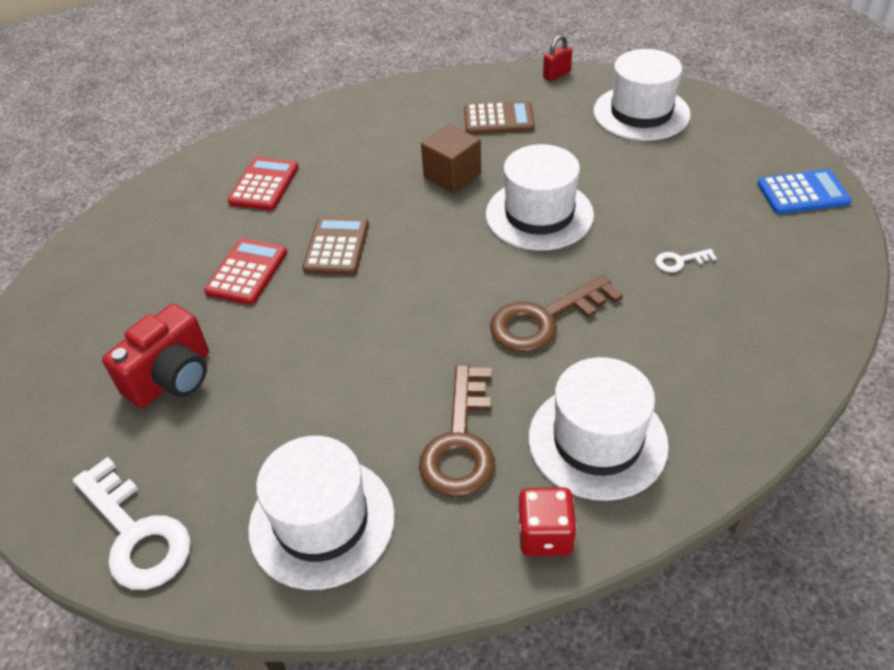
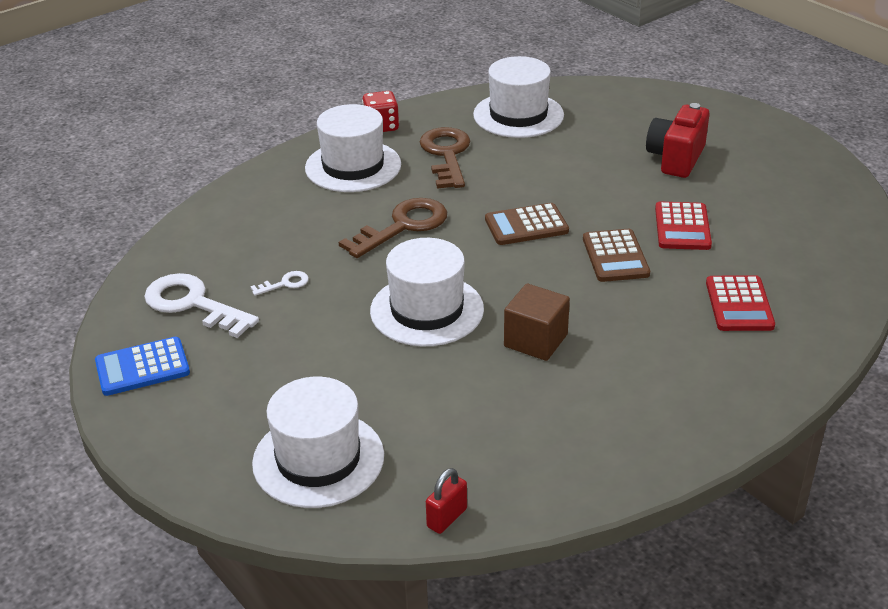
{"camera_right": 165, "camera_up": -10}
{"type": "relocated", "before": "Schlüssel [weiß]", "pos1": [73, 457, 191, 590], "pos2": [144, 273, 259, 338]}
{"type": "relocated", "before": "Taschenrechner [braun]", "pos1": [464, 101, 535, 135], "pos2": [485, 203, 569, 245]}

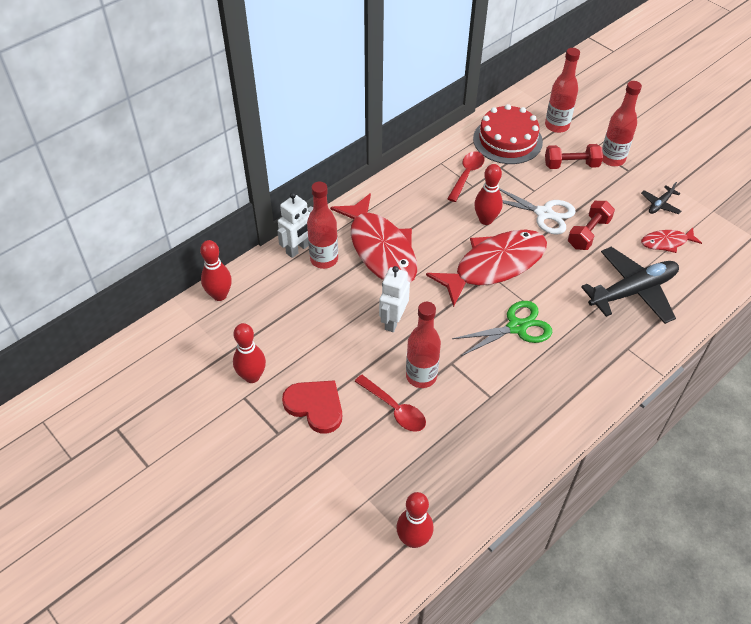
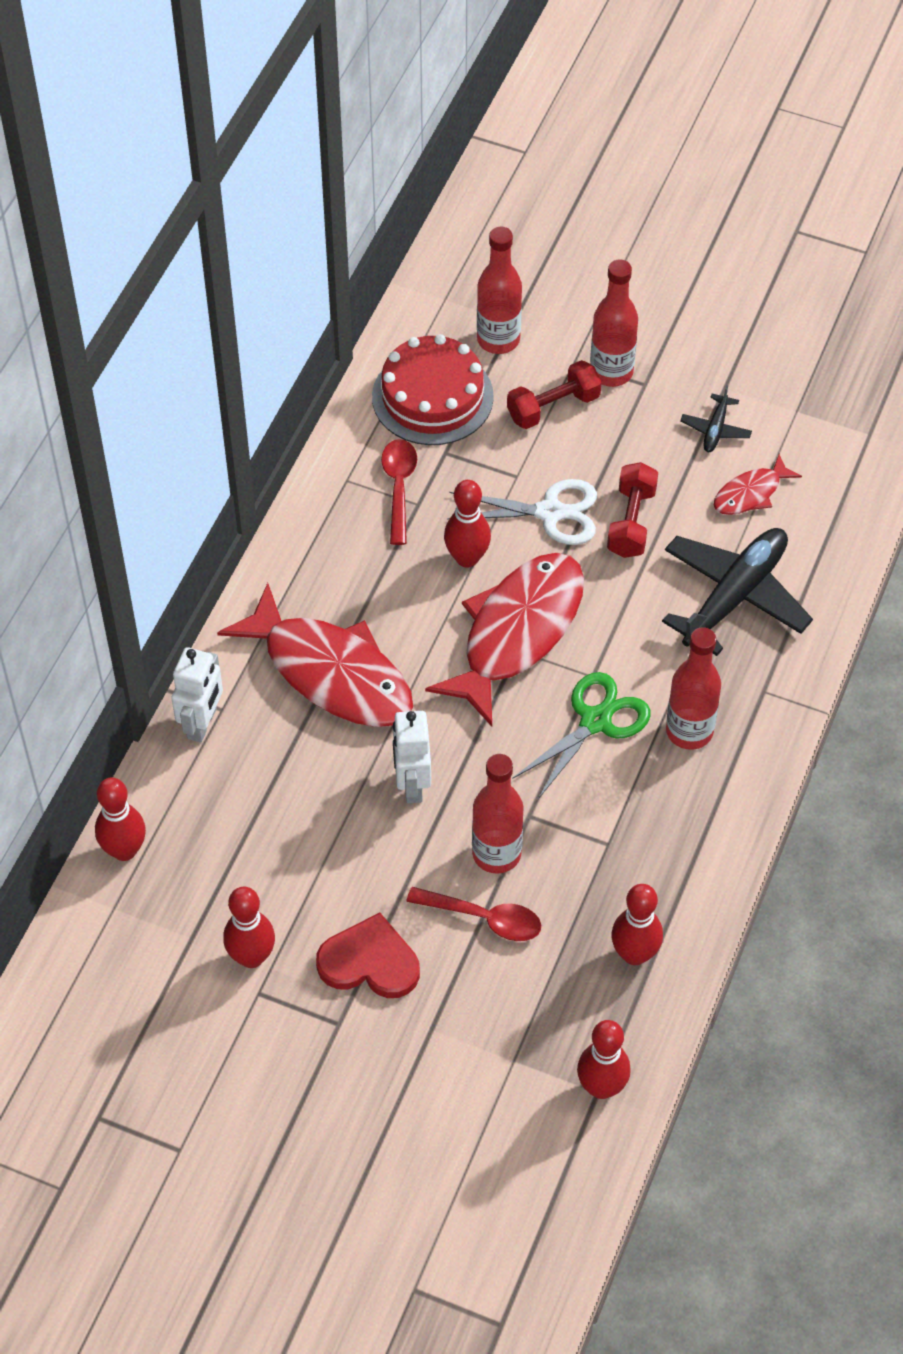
{"camera_right": -25, "camera_up": 5}
{"type": "relocated", "before": "Flasche [rot]", "pos1": [307, 182, 338, 269], "pos2": [666, 627, 721, 750]}
{"type": "appeared", "after": "Bowlingkegel [rot]", "pos2": [611, 884, 663, 965]}

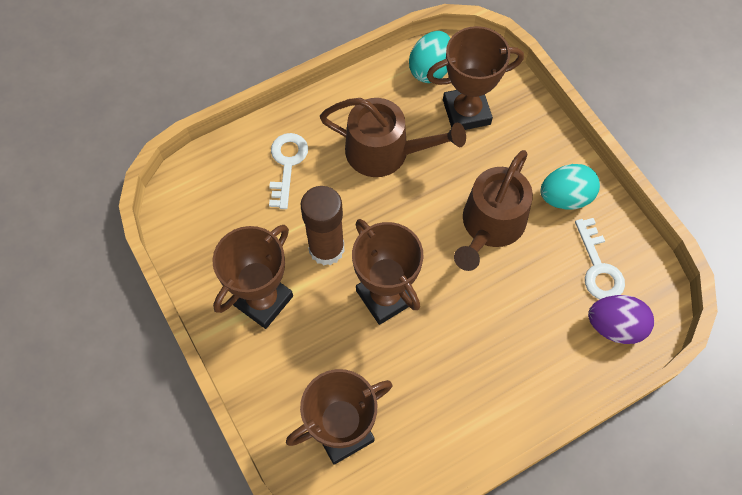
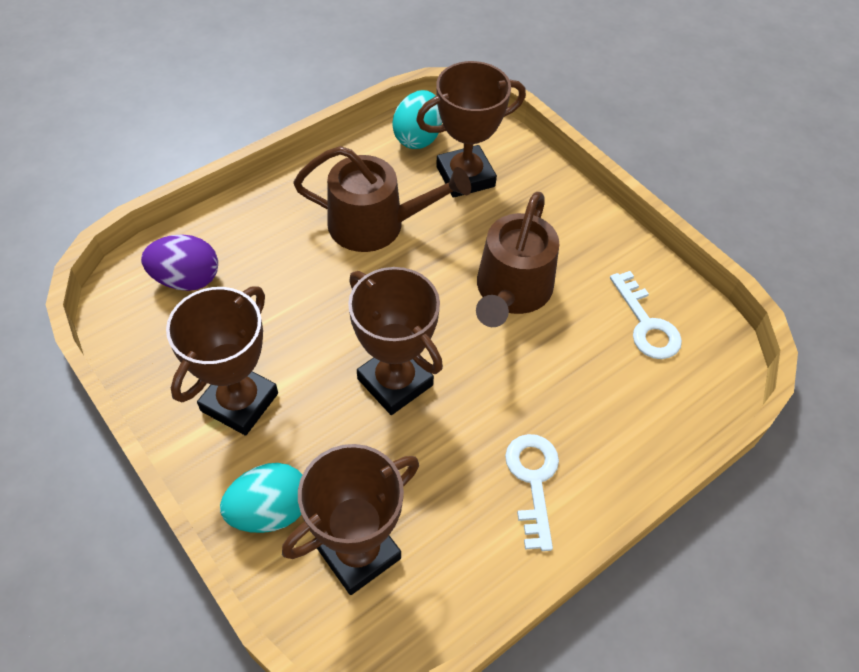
{"camera_right": -10, "camera_up": -10}
{"type": "relocated", "before": "Schlüssel [weiß]", "pos1": [269, 133, 308, 209], "pos2": [505, 434, 559, 551]}
{"type": "missing", "before": "Klebestift [braun]", "pos1": [301, 186, 345, 266]}
{"type": "relocated", "before": "Ei [türkis]", "pos1": [540, 164, 600, 210], "pos2": [220, 463, 302, 533]}
{"type": "relocated", "before": "Ei [lila]", "pos1": [588, 295, 654, 344], "pos2": [141, 234, 218, 291]}

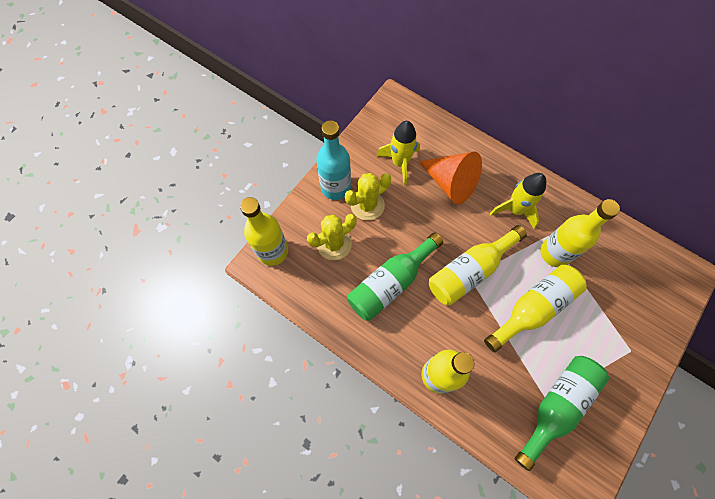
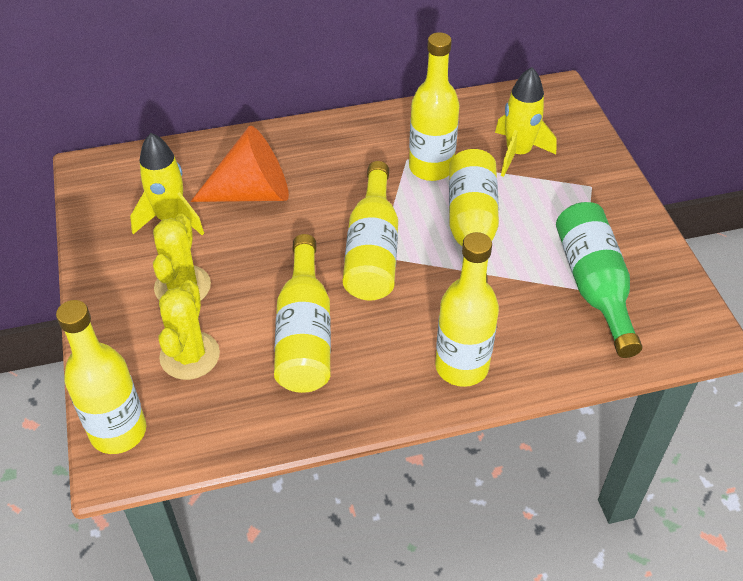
{"camera_right": -50, "camera_up": -20}
{"type": "missing", "before": "Flasche [türkis]", "pos1": [316, 120, 351, 200]}
{"type": "colour", "before": "Flasche [grün]", "after": "Flasche [gelb]", "pos1": [347, 232, 443, 321], "pos2": [274, 234, 331, 393]}
{"type": "relocated", "before": "Rakete [gelb]", "pos1": [490, 173, 546, 229], "pos2": [495, 67, 557, 177]}

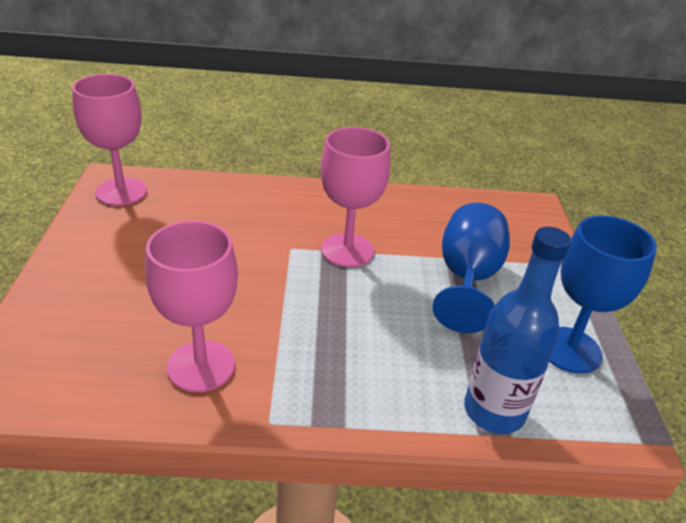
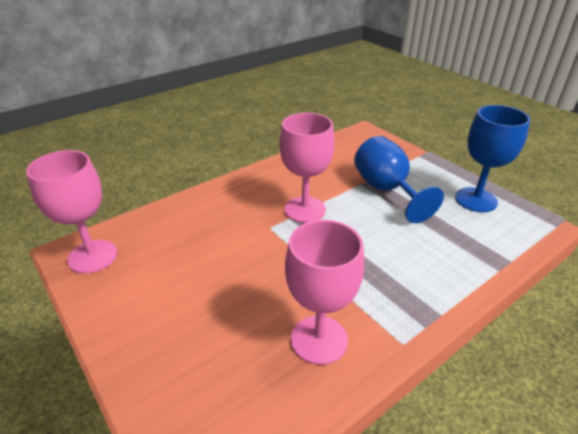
{"camera_right": -35, "camera_up": 0}
{"type": "missing", "before": "Flasche [blau]", "pos1": [464, 227, 571, 434]}

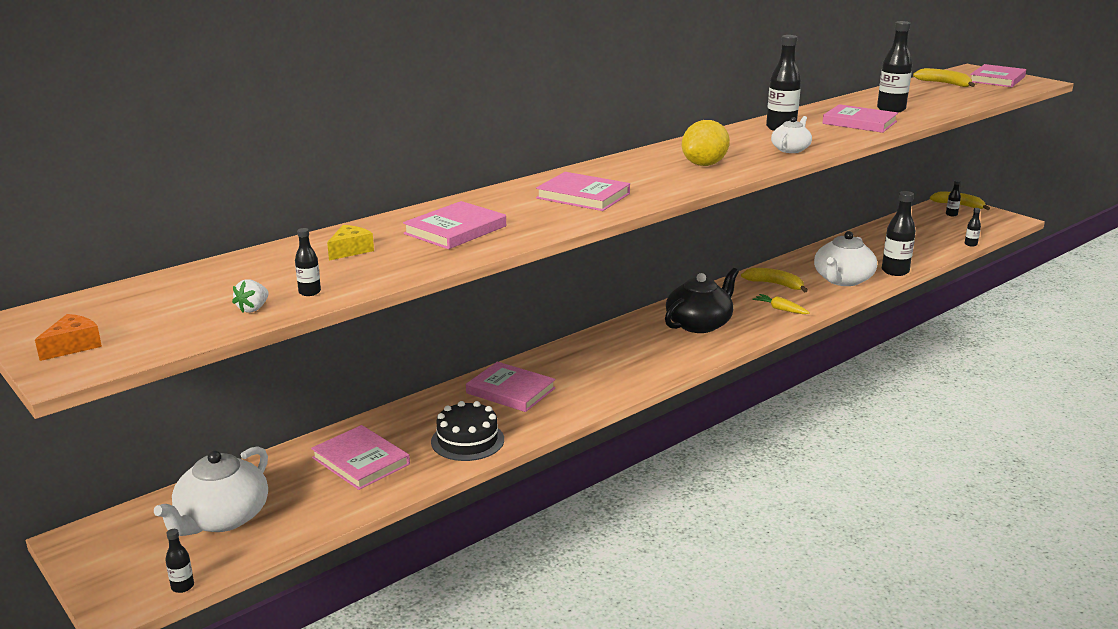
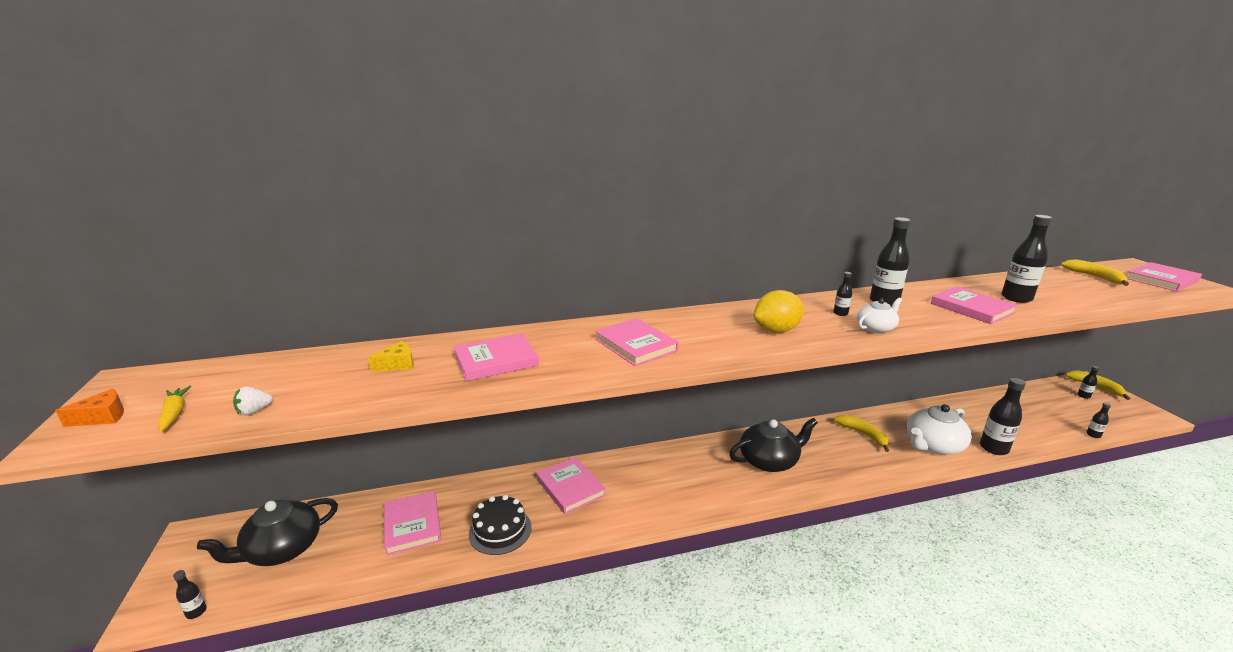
{"camera_right": 25, "camera_up": 0}
{"type": "colour", "before": "Teekanne [weiß]", "after": "Teekanne [schwarz]", "pos1": [154, 446, 268, 536], "pos2": [197, 498, 338, 566]}
{"type": "relocated", "before": "Flasche [schwarz]", "pos1": [295, 228, 321, 296], "pos2": [833, 272, 852, 316]}
{"type": "relocated", "before": "Karotte [gelb]", "pos1": [752, 294, 810, 314], "pos2": [158, 386, 191, 432]}

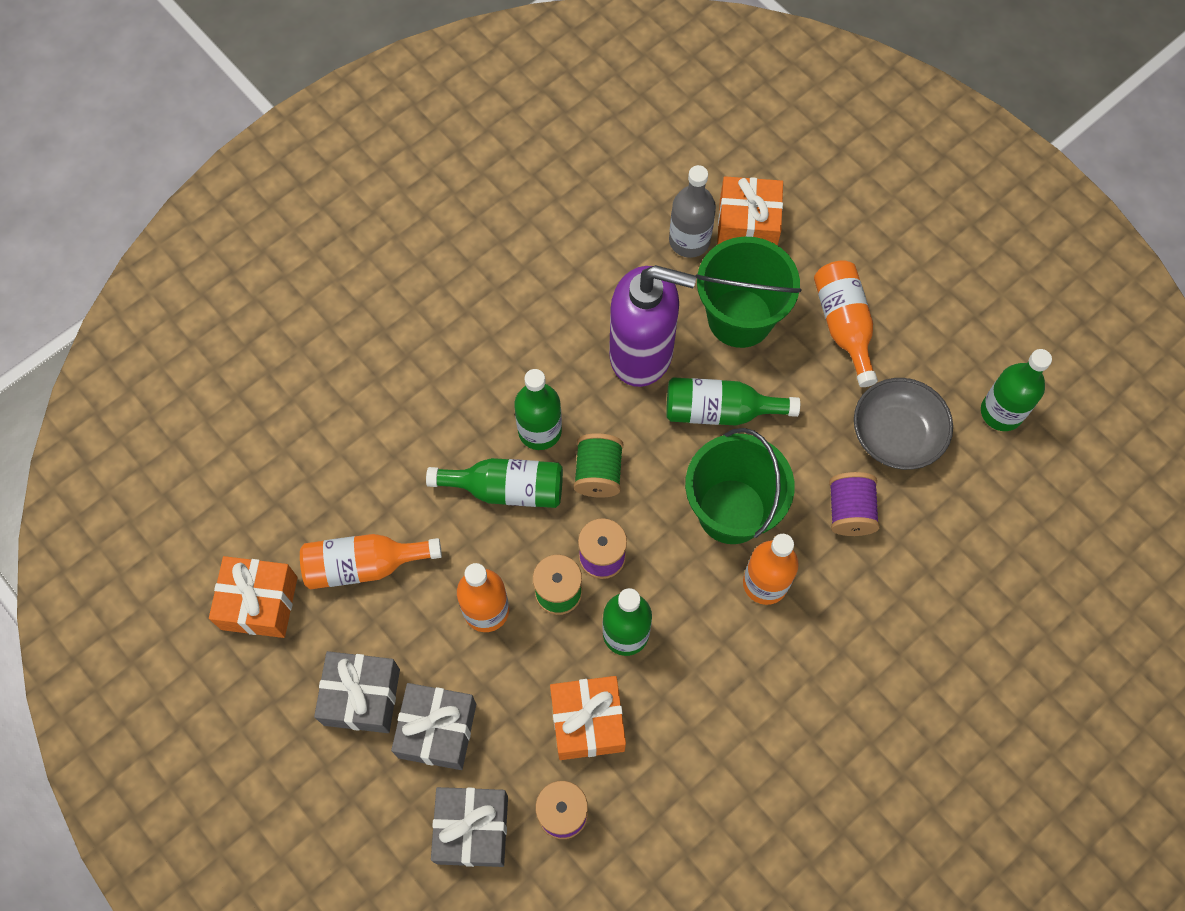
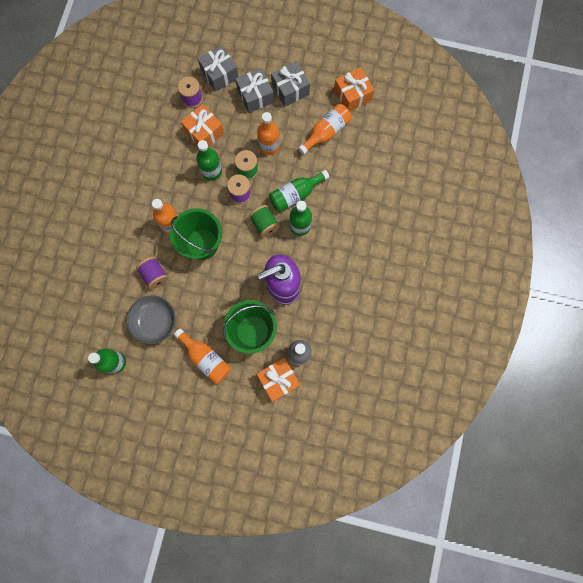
{"camera_right": 145, "camera_up": 10}
{"type": "missing", "before": "Flasche [grün]", "pos1": [666, 377, 800, 426]}

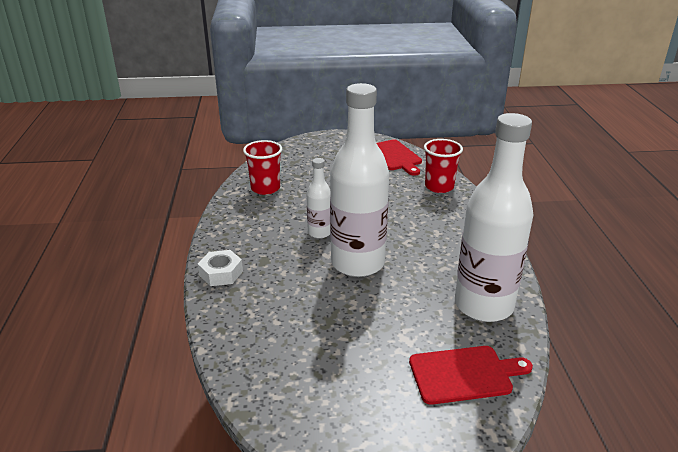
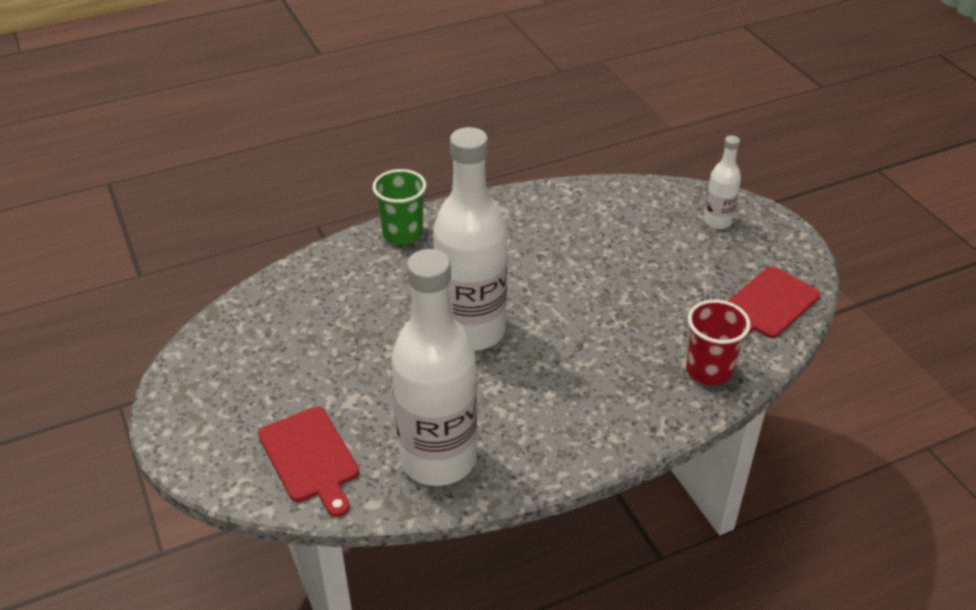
{"camera_right": 70, "camera_up": 10}
{"type": "exchanged", "before": "Sechskantmutter [weiß]", "after": "Becher [grün]", "pos1": [198, 250, 243, 286], "pos2": [372, 169, 427, 245]}
{"type": "missing", "before": "Becher [rot]", "pos1": [243, 140, 282, 195]}
{"type": "relocated", "before": "Flasche [weiß]", "pos1": [307, 158, 330, 239], "pos2": [703, 135, 741, 229]}

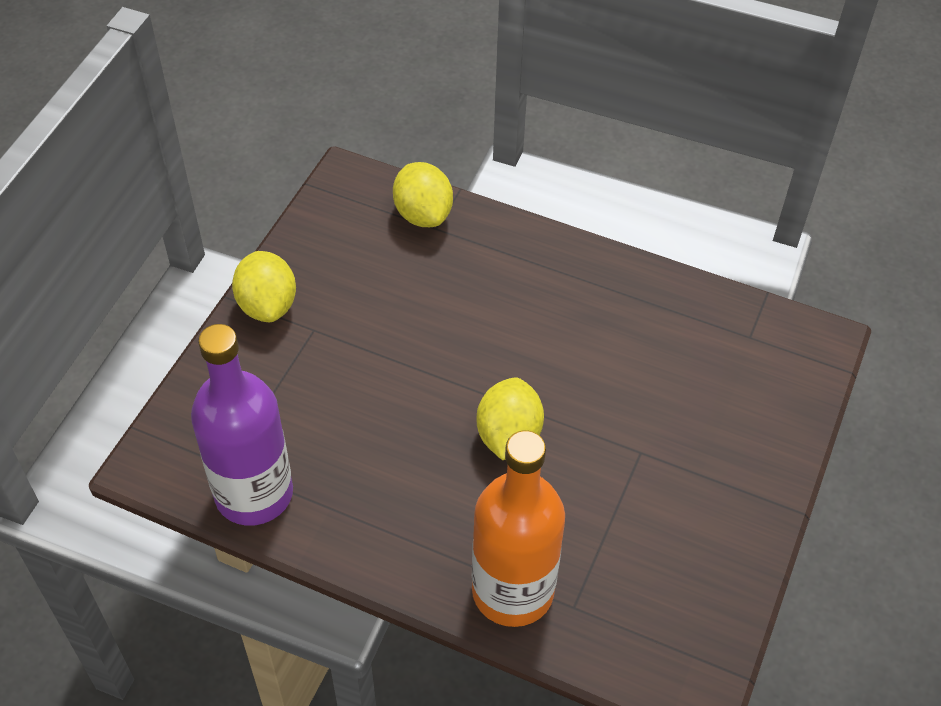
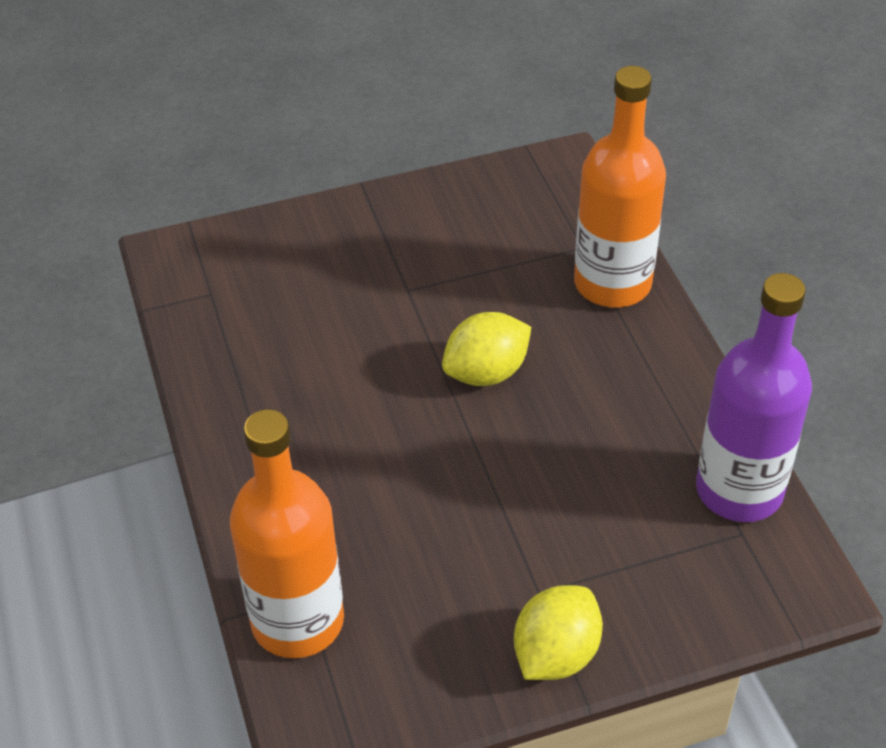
{"camera_right": -130, "camera_up": -5}
{"type": "exchanged", "before": "Zitrone [gelb]", "after": "Flasche [orange]", "pos1": [393, 162, 453, 227], "pos2": [230, 409, 344, 658]}

